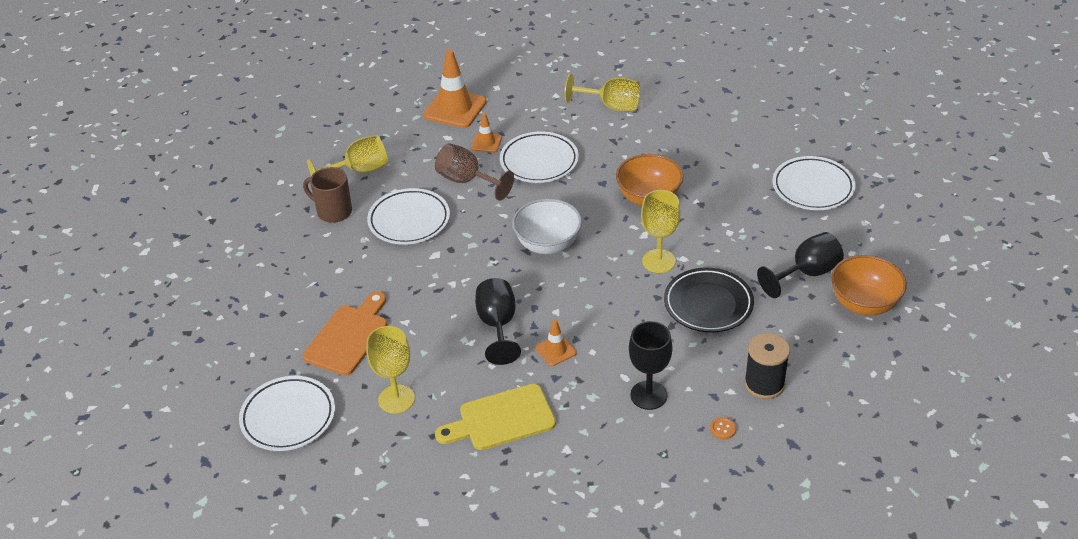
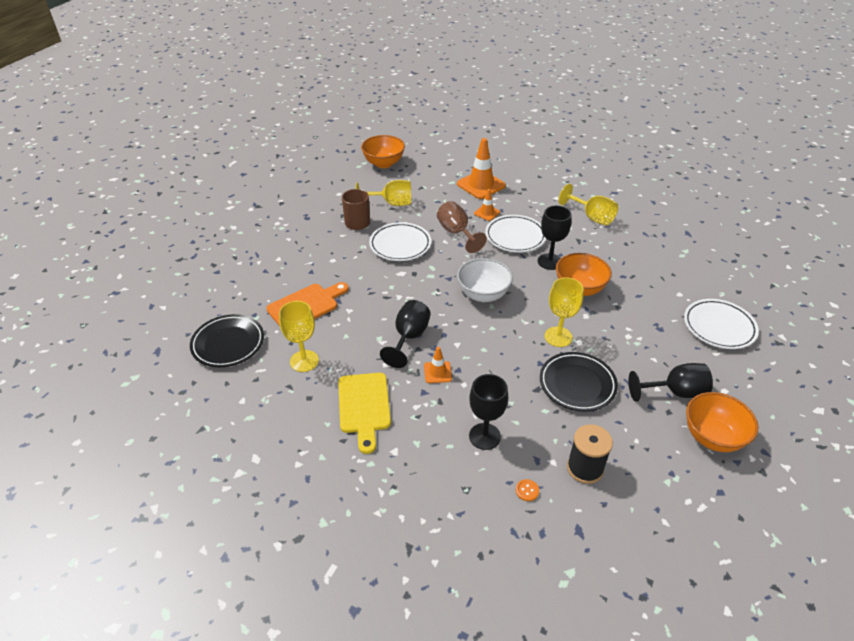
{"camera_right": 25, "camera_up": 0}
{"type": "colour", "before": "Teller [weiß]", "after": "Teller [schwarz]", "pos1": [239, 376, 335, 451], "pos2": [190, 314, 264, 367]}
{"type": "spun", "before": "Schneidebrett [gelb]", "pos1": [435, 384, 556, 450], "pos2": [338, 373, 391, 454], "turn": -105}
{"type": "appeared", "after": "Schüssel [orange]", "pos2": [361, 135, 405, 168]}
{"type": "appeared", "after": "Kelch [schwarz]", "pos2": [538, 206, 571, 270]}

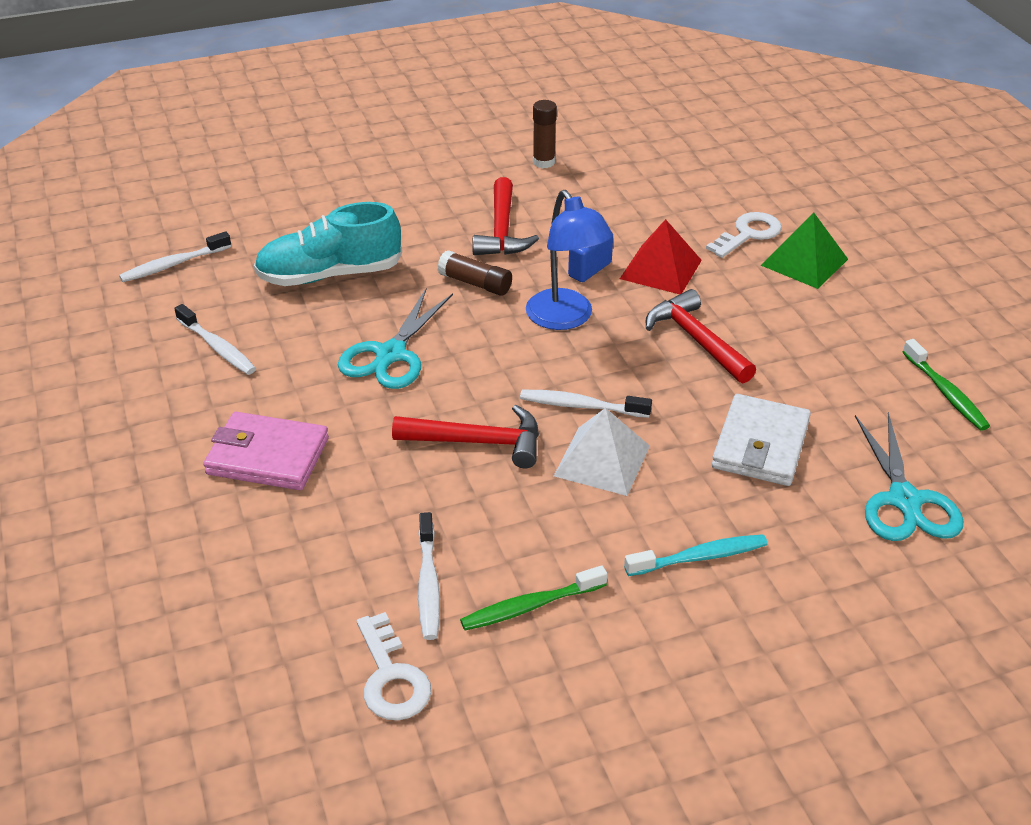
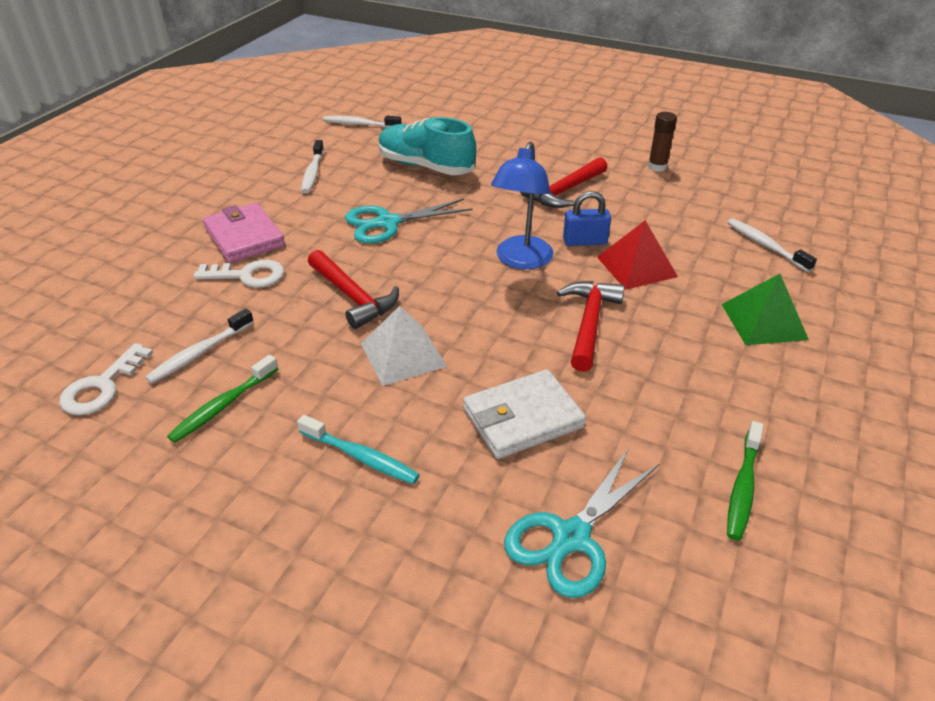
{"camera_right": 45, "camera_up": 0}
{"type": "missing", "before": "Klebestift [braun]", "pos1": [438, 250, 512, 296]}
{"type": "spun", "before": "Zahnbürste [grün]", "pos1": [460, 565, 607, 631], "pos2": [167, 355, 279, 443], "turn": -75}
{"type": "relocated", "before": "Zahnbürste [weiß]", "pos1": [520, 390, 652, 418], "pos2": [727, 219, 817, 272]}
{"type": "relocated", "before": "Schlüssel [weiß]", "pos1": [706, 212, 782, 258], "pos2": [194, 260, 284, 288]}

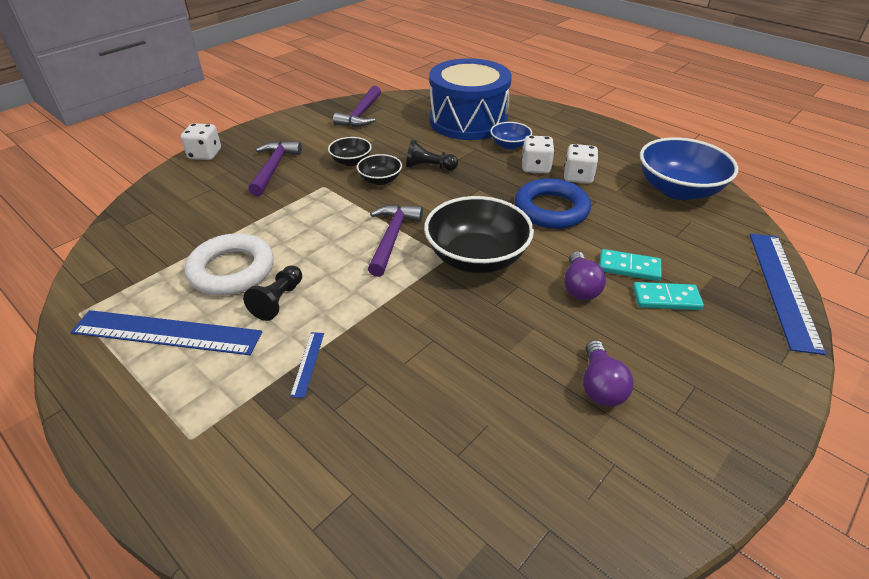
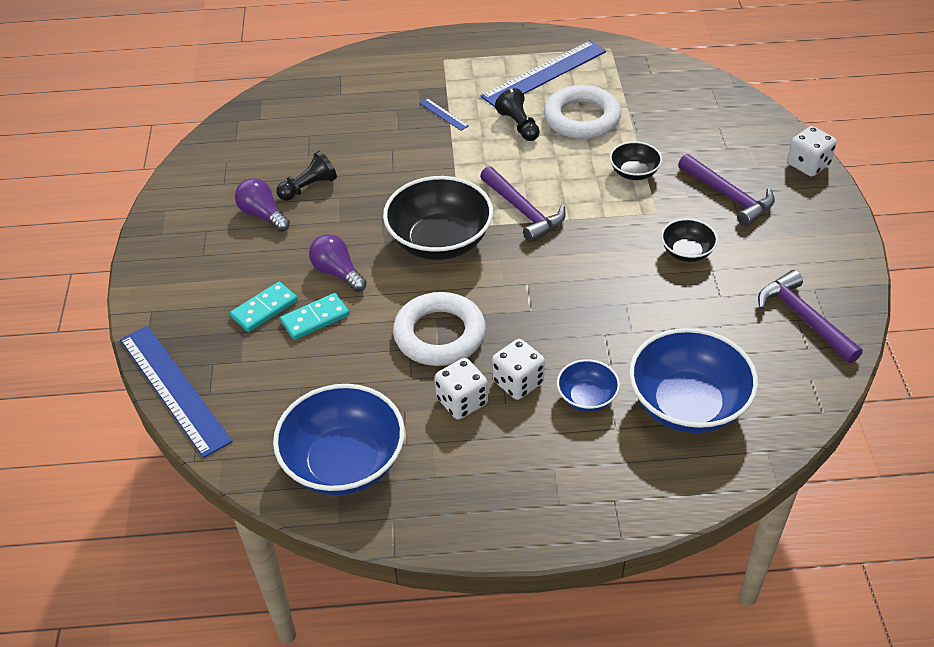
{"camera_right": 135, "camera_up": 5}
{"type": "relocated", "before": "Schüssel [schwarz]", "pos1": [357, 154, 402, 185], "pos2": [610, 141, 662, 180]}
{"type": "relocated", "before": "Bauer [schwarz]", "pos1": [406, 140, 458, 170], "pos2": [276, 151, 337, 201]}
{"type": "exchanged", "before": "Trommel [blau]", "after": "Schüssel [blau]", "pos1": [429, 58, 512, 140], "pos2": [629, 328, 758, 433]}
{"type": "colour", "before": "Ring [blau]", "after": "Ring [weiß]", "pos1": [515, 178, 591, 229], "pos2": [393, 292, 486, 366]}

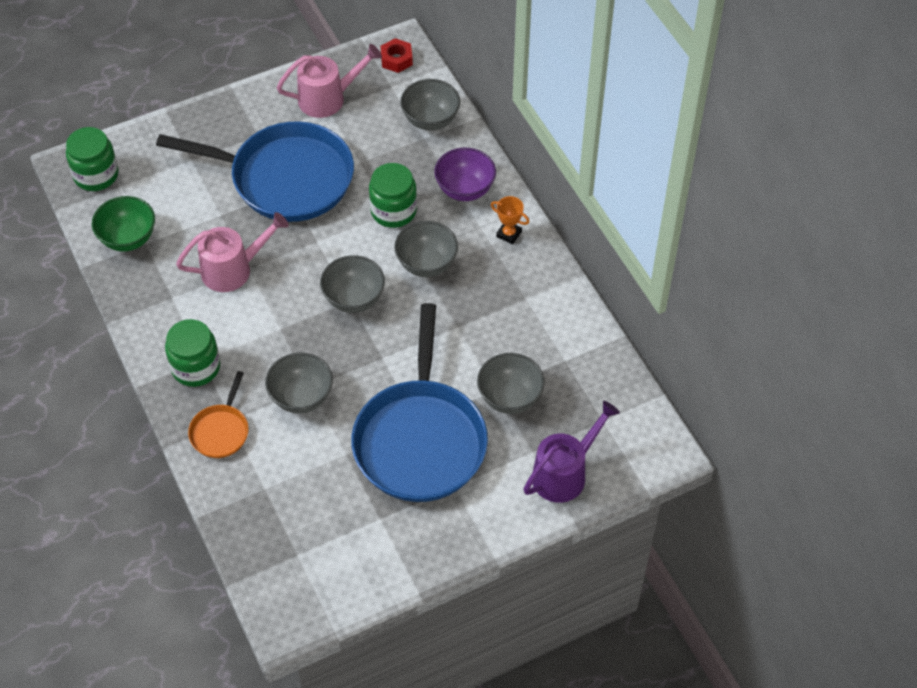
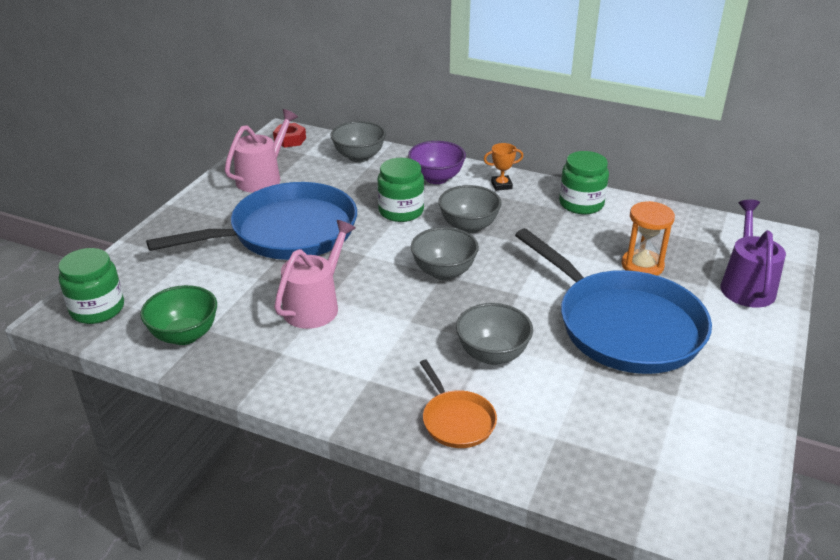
{"camera_right": -40, "camera_up": -20}
{"type": "relocated", "before": "Einmachglas [grün]", "pos1": [165, 319, 220, 387], "pos2": [559, 151, 609, 214]}
{"type": "exchanged", "before": "Schüssel [grau]", "after": "Sanduhr [orange]", "pos1": [477, 353, 545, 414], "pos2": [621, 201, 675, 276]}

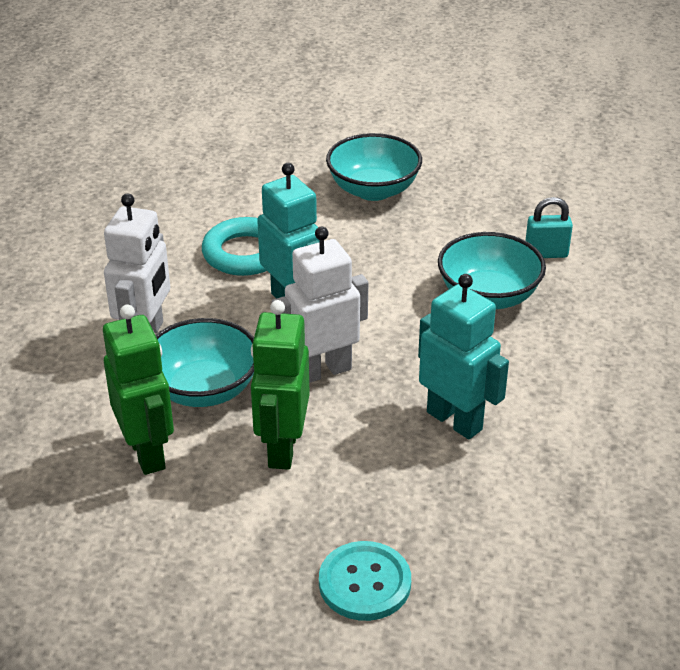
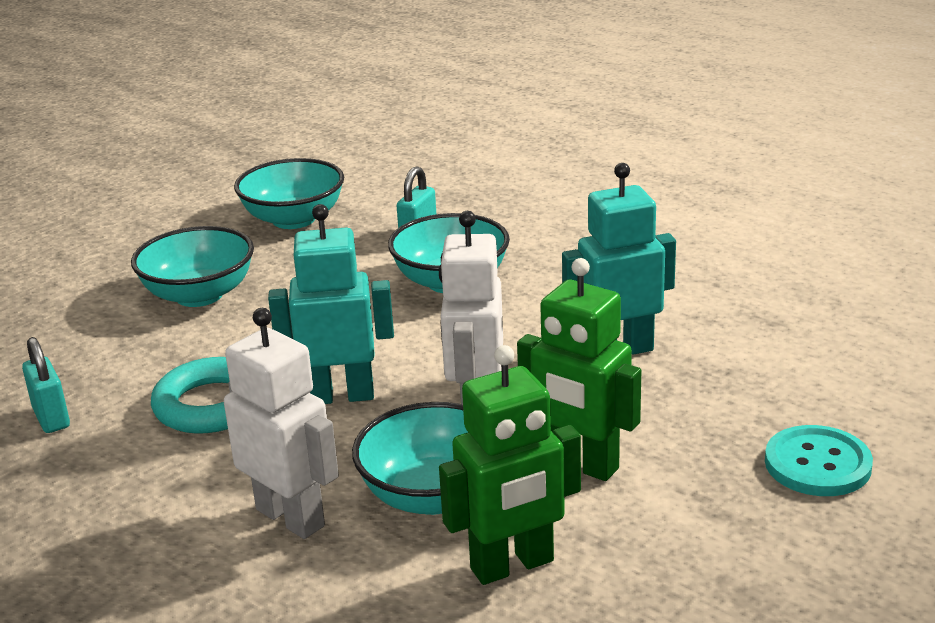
{"camera_right": -60, "camera_up": -10}
{"type": "spun", "before": "Roboter [grün]", "pos1": [103, 305, 174, 475], "pos2": [439, 345, 581, 585], "turn": 150}
{"type": "appeared", "after": "Vorhängeschloss [türkis]", "pos2": [22, 337, 70, 433]}
{"type": "appeared", "after": "Schüssel [türkis]", "pos2": [234, 158, 344, 229]}

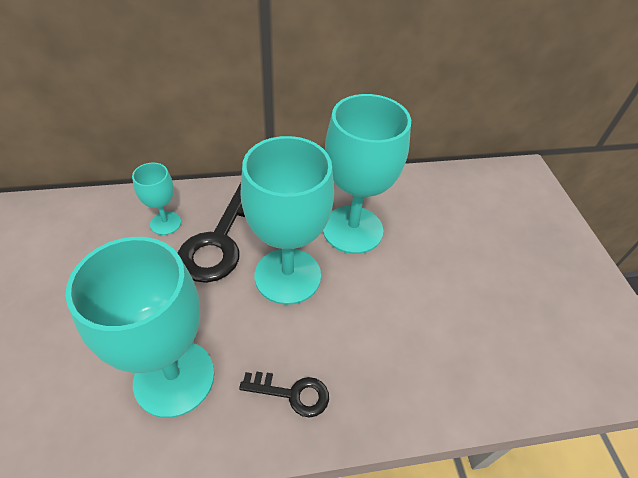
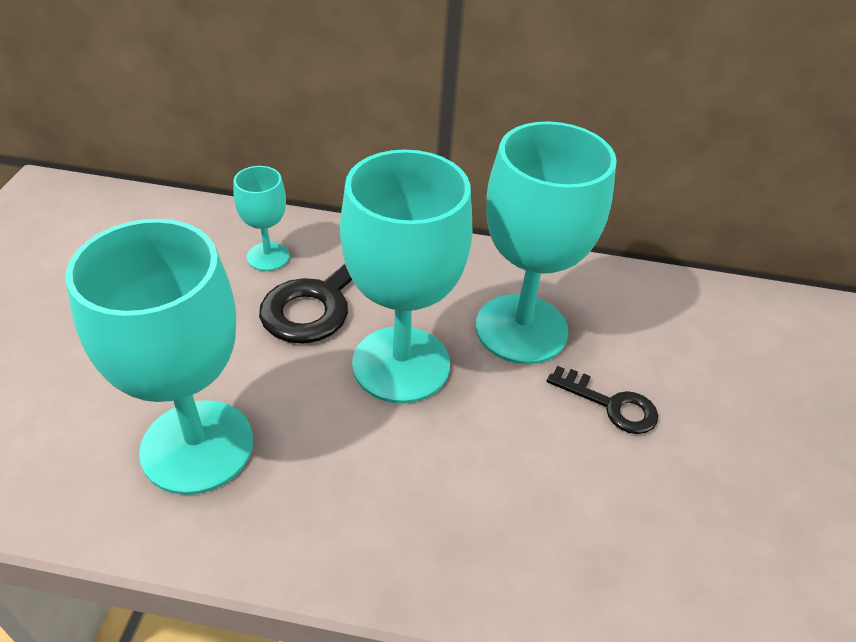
{"camera_right": 20, "camera_up": -5}
{"type": "relocated", "before": "Schlüssel [schwarz]", "pos1": [239, 372, 329, 417], "pos2": [547, 366, 658, 434]}

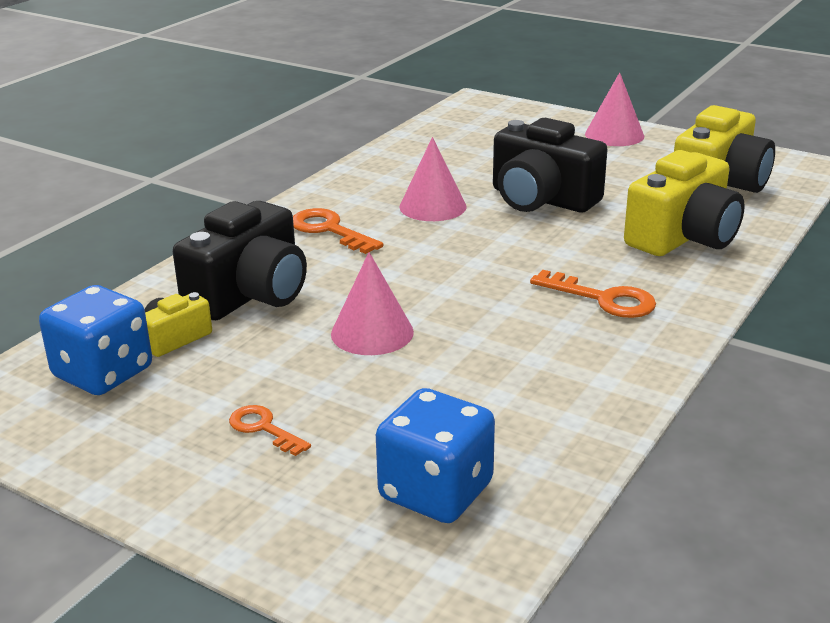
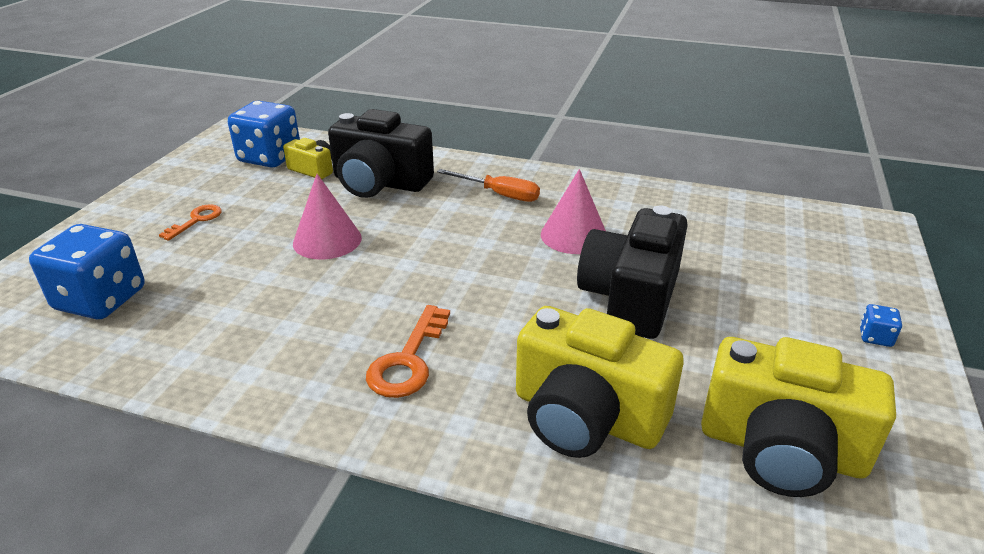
{"camera_right": 75, "camera_up": 5}
{"type": "exchanged", "before": "Schlüssel [orange]", "after": "Schraubenzieher [orange]", "pos1": [293, 208, 383, 254], "pos2": [437, 169, 540, 202]}
{"type": "exchanged", "before": "Kegel [rosa]", "after": "Spielwürfel [blau]", "pos1": [585, 72, 644, 146], "pos2": [860, 304, 902, 347]}

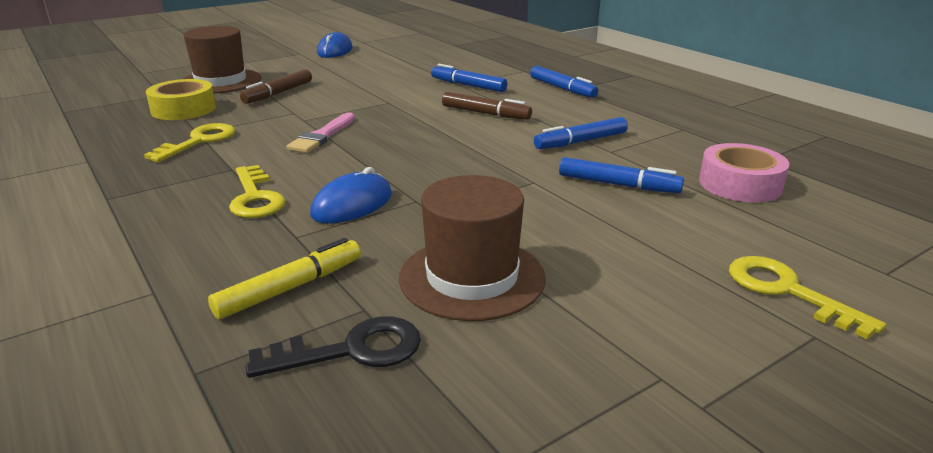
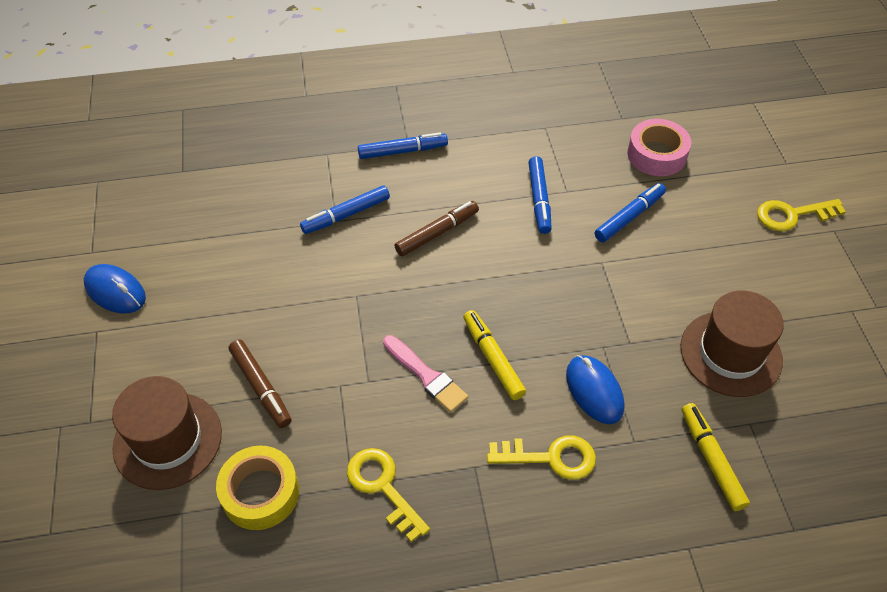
{"camera_right": -65, "camera_up": 25}
{"type": "missing", "before": "Schlüssel [schwarz]", "pos1": [245, 316, 421, 378]}
{"type": "appeared", "after": "Filzstift [gelb]", "pos2": [463, 310, 526, 400]}

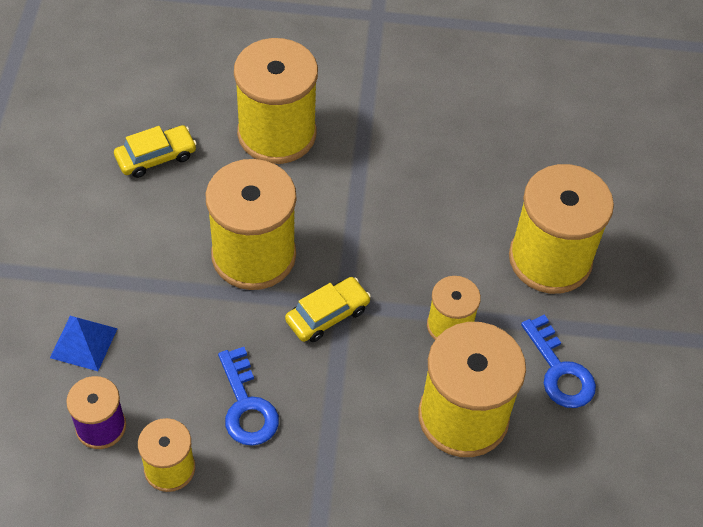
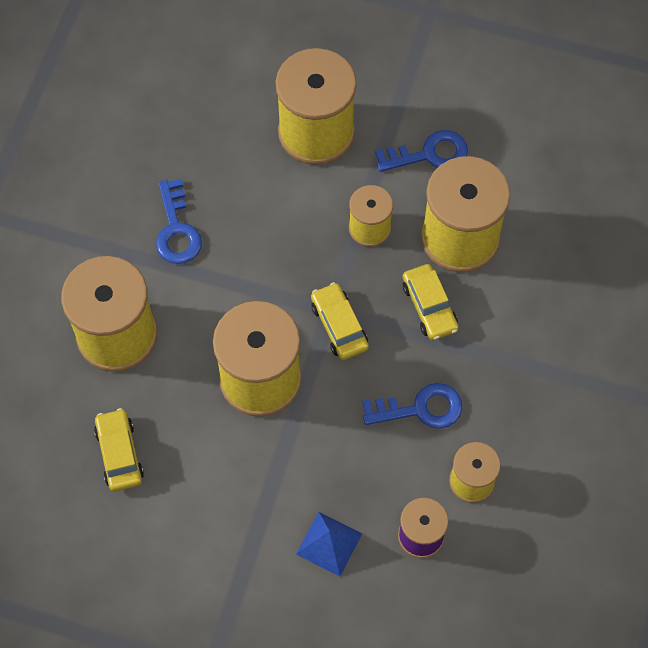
{"camera_right": -75, "camera_up": 10}
{"type": "appeared", "after": "Schlüssel [blau]", "pos2": [156, 179, 202, 264]}
{"type": "appeared", "after": "Auto [gelb]", "pos2": [403, 264, 459, 340]}

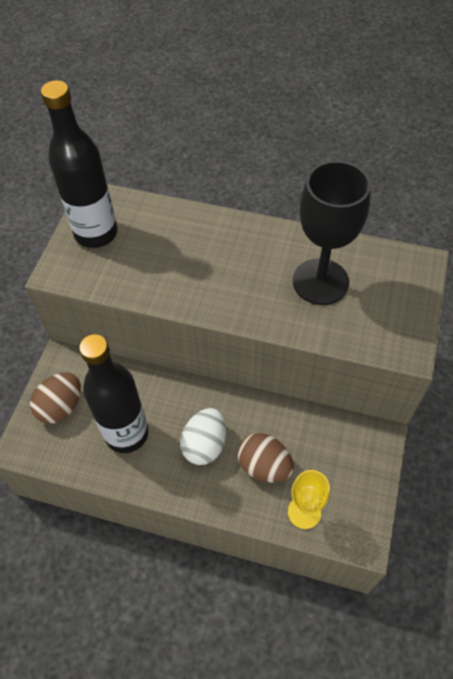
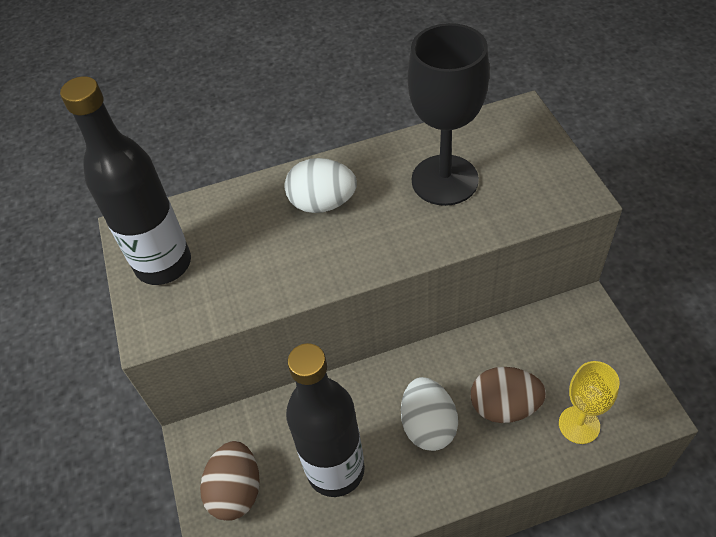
{"camera_right": -30, "camera_up": -5}
{"type": "appeared", "after": "Ei [weiß]", "pos2": [285, 158, 357, 213]}

